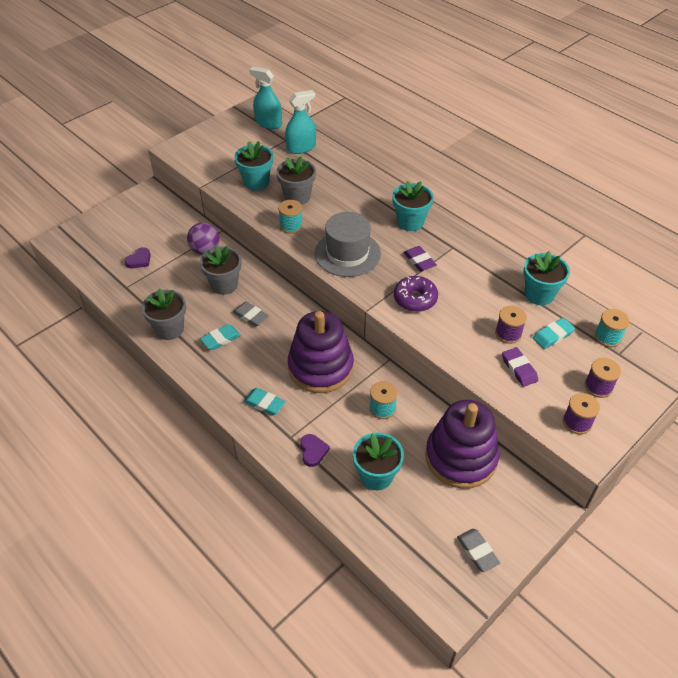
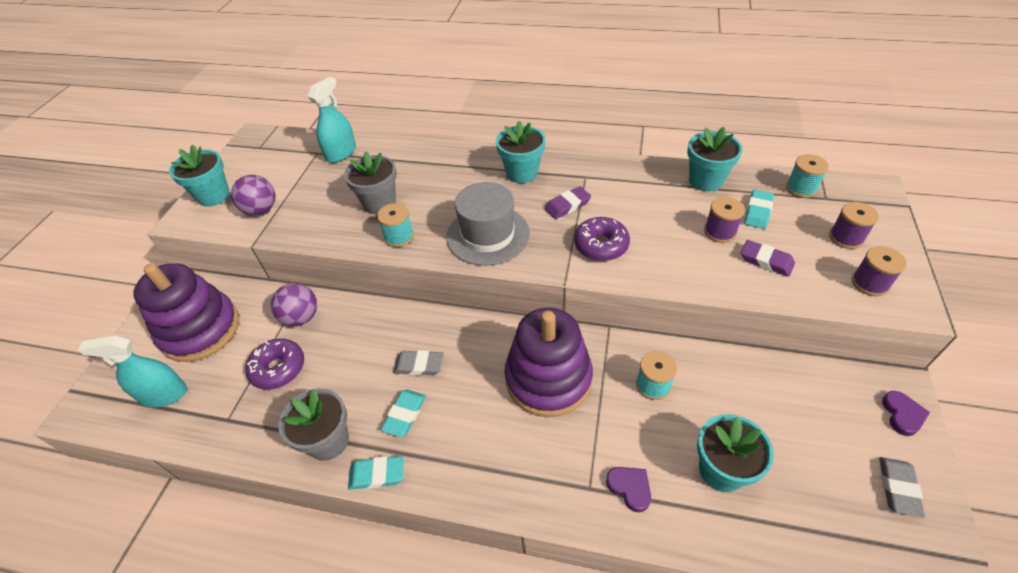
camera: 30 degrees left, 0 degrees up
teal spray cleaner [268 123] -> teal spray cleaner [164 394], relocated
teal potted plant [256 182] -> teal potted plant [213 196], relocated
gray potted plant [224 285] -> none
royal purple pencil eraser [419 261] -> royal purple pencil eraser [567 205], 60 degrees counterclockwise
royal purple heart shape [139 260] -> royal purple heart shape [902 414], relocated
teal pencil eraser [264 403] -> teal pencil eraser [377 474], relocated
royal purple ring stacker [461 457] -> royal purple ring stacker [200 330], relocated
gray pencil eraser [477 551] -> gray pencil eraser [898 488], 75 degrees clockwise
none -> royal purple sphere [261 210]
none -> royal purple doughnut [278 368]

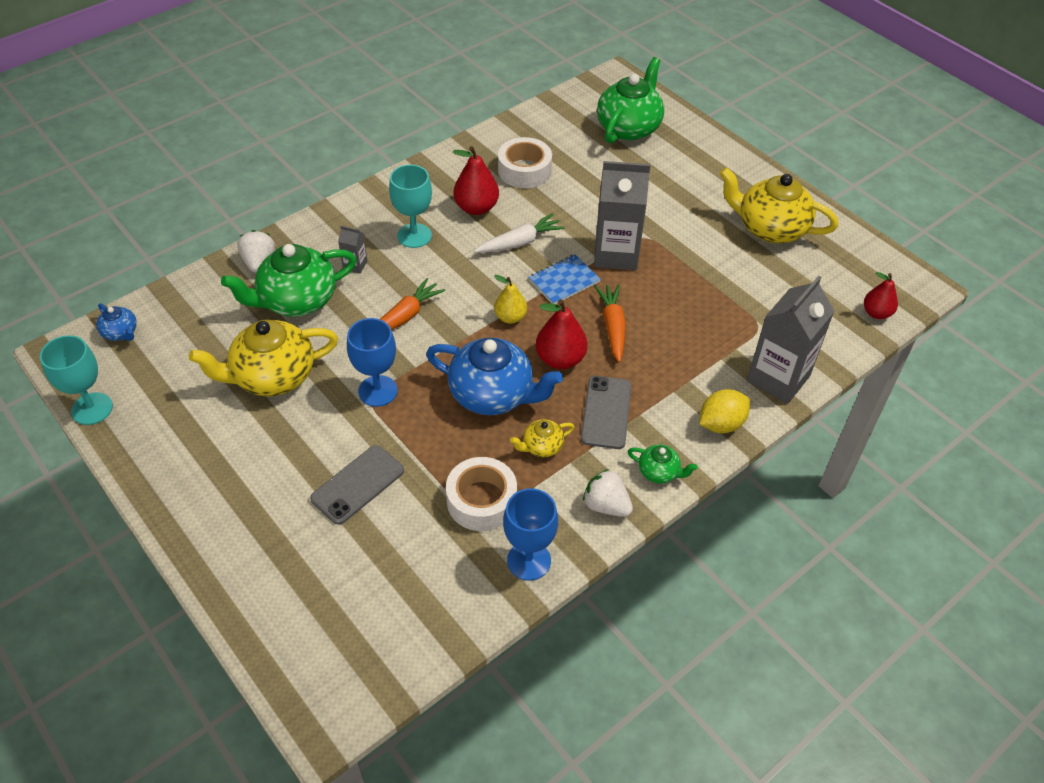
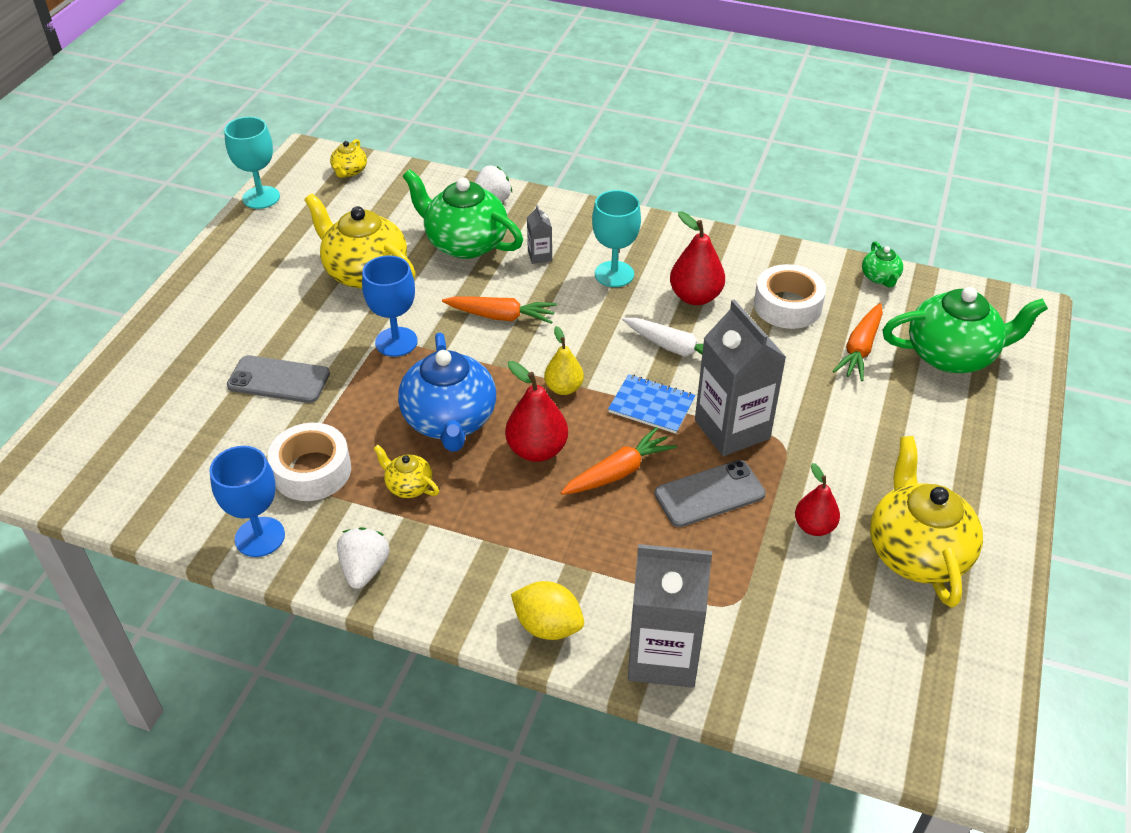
camera: 60 degrees right, 5 degrees down
red pear fruit [876 313] -> red pear fruit [814 526], relocated
cobalt teapot [121 333] -> bright yellow teapot [349 171]
gray smartphone [606 412] -> gray smartphone [709 494], relocated
leaf-green teapot [659 472] -> leaf-green teapot [880 278], relocated
none -> orange-coloured carrot [860 349]

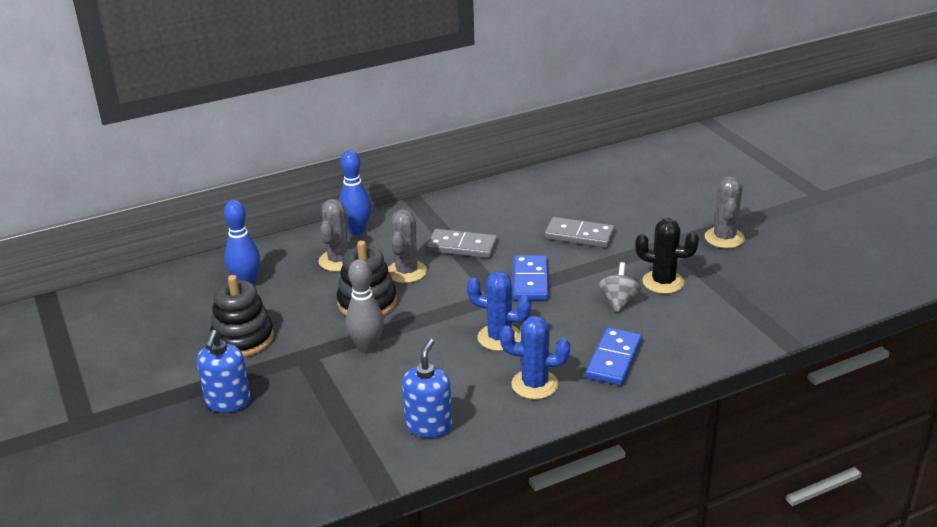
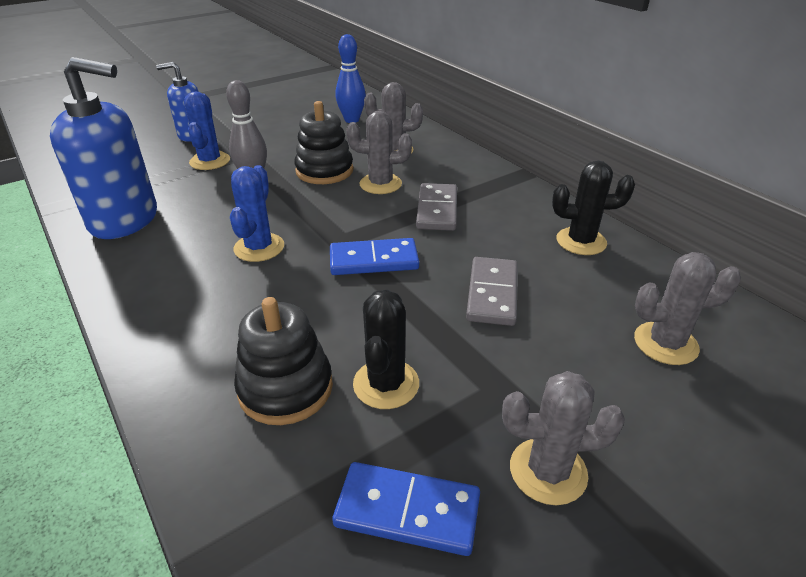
camera: 80 degrees right, 5 degrees up
cobalt skittle [357 230] -> none
gray spinning top [619 301] -> none
jet-black ring stacker [243 339] -> jet-black ring stacker [285 388], relocated
cobalt cactus [534 384] -> cobalt cactus [210 161], relocated
cobalt domino tile [613 359] -> cobalt domino tile [407 511], relocated
cobalt soap dispenser [429 426] -> cobalt soap dispenser [124 220], x1.73
none -> jet-black cactus [581 241]
none -> gray cactus [665 343]

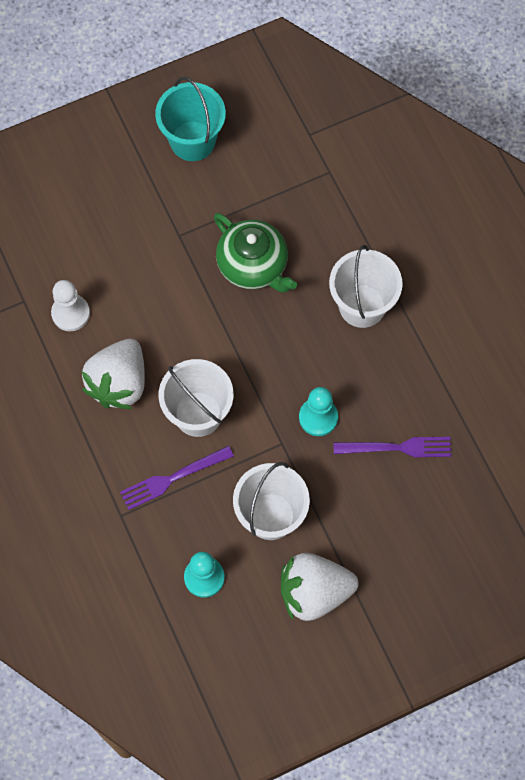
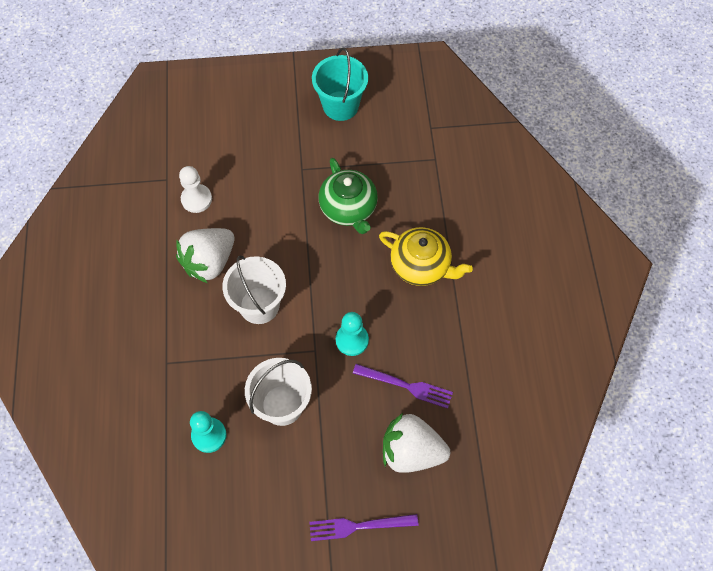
camera: 20 degrees right, 5 degrees down
snow-white sand bucket [362 306] -> bright yellow teapot [421 266]
royal purple dinner fork [172 479] -> royal purple dinner fork [358 526], relocated
snow-white strawberry [314 592] -> snow-white strawberry [411 451], relocated

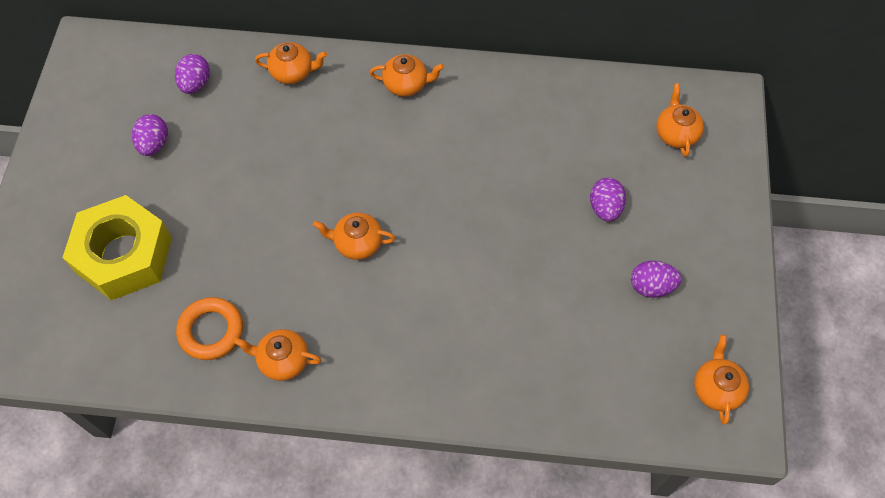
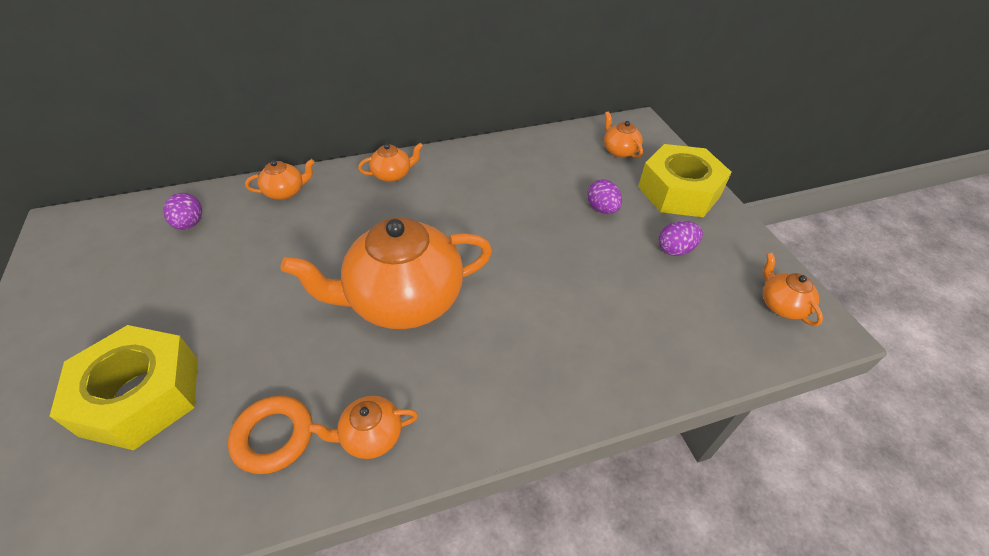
camera: 25 degrees left, 15 degrees down
royal purple egg shape [154 144] -> none
orange-coloured teapot [357 243] -> orange-coloured teapot [404 300], x2.28
none -> bright yellow hexagon nut [679 191]

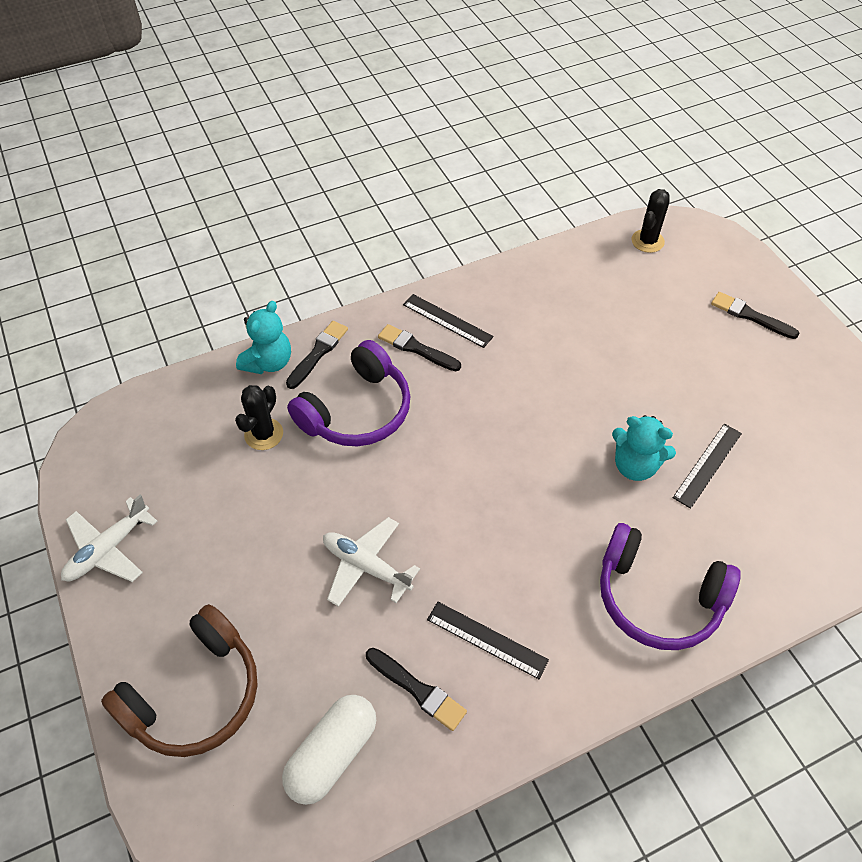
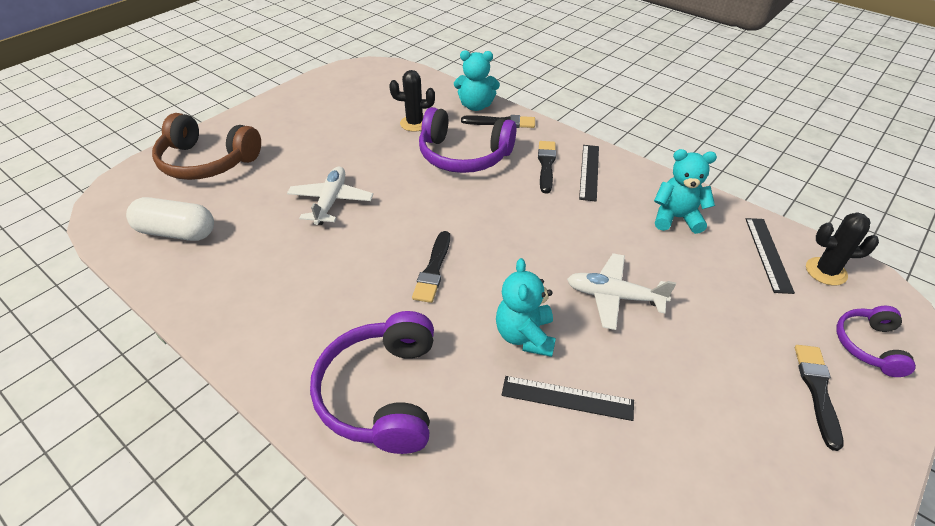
camera: 65 degrees right, 10 degrees down
snow-white toy plane [108 549] -> snow-white toy plane [614 296], relocated
jet-black measuring stick [487 639] -> jet-black measuring stick [768 254], relocated
jet-black paint brush [417 690] -> jet-black paint brush [433 269], relocated
none -> teal teddy bear [676 218]
none -> royal purple headset [869 345]

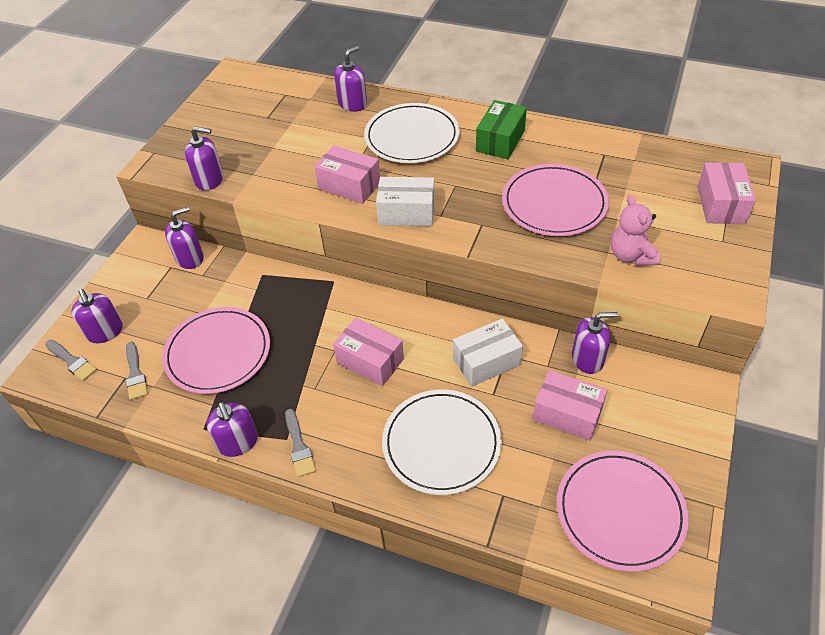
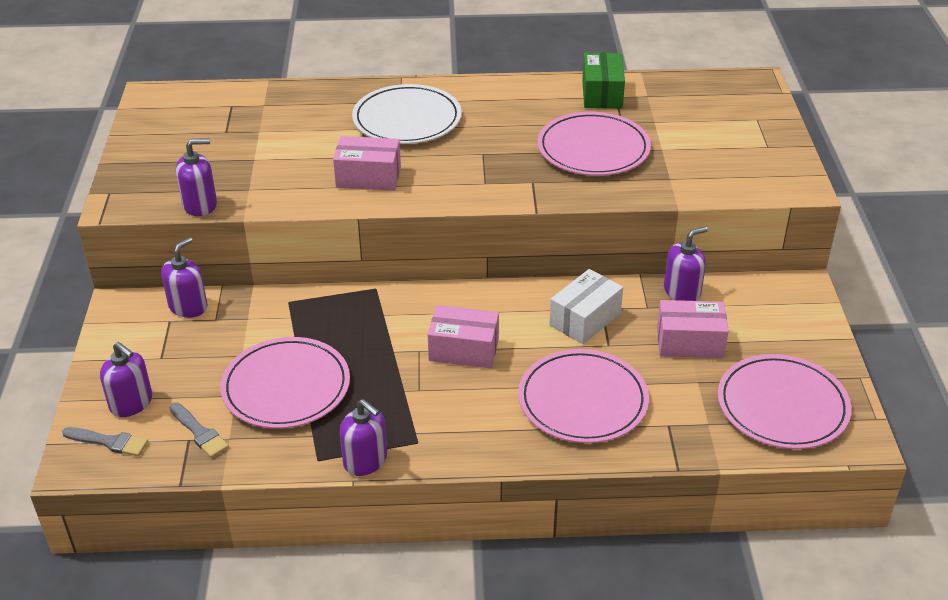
camera: 25 degrees left, 10 degrees down
royal purple soap dispenser [352 104] -> none
leaf-green parcel [500 141] -> leaf-green parcel [602 94], relocated
rosy parcel [721 204] -> none
snow-white parcel [406 213] -> none
rosy teddy bear [631 256] -> none
snow-white plate [441 443] -> rosy plate [583 400]
gray paint brush [299 446] -> none

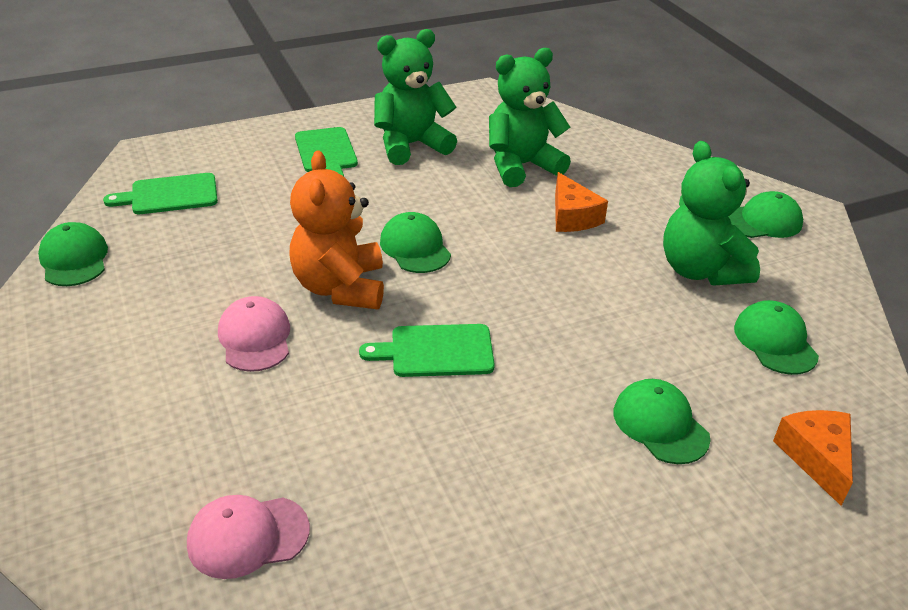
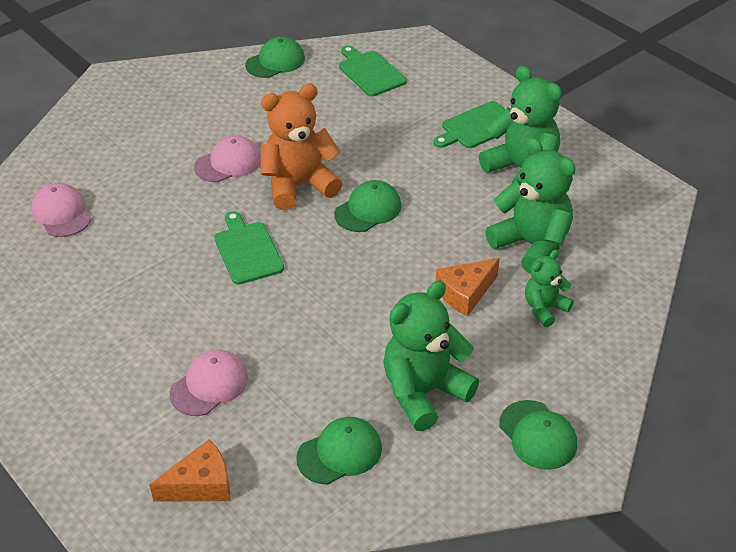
camera: 75 degrees right, 5 degrees up
leaf-green peaked cap [660 424] -> rosy peaked cap [209 385]
none -> leaf-green teddy bear [545 308]

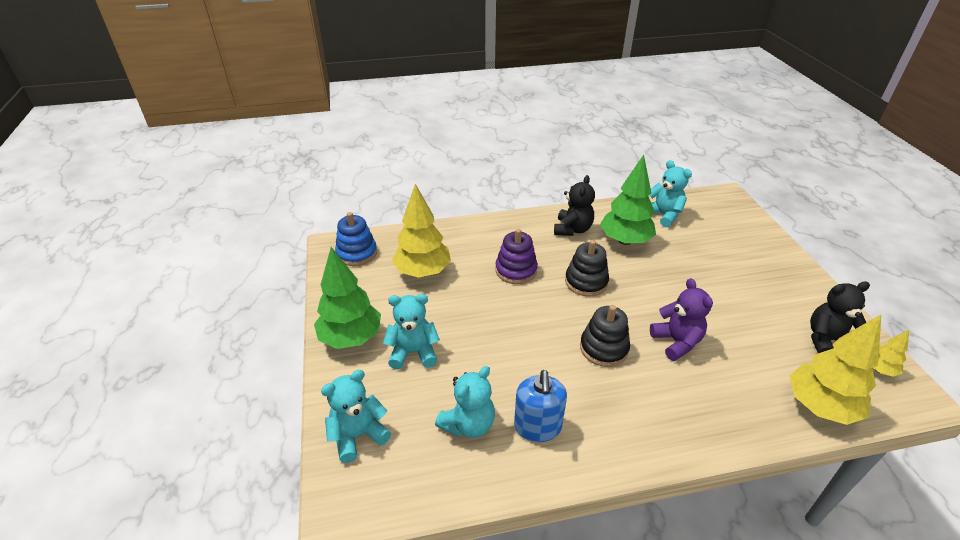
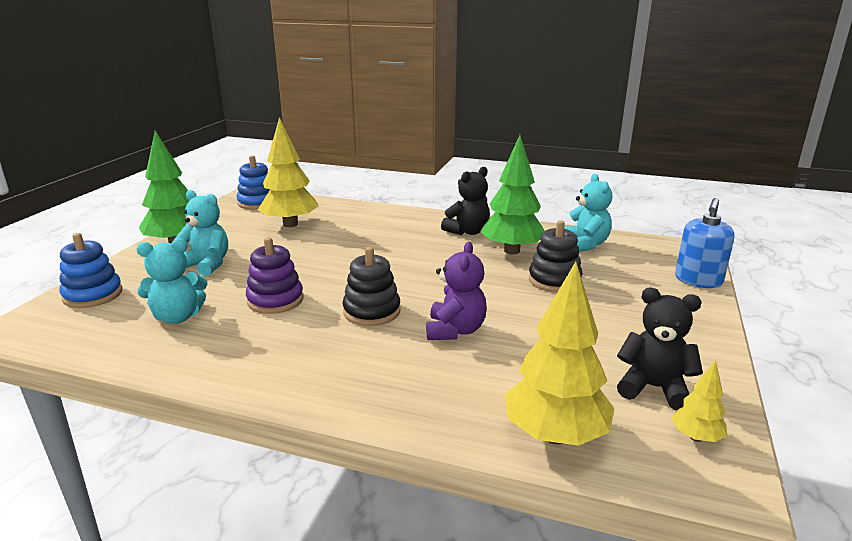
camera: 30 degrees right, 15 degrees down
royal purple ring stacker [516 270] -> royal purple ring stacker [275 300], relocated
jet-black ring stacker [586 282] -> jet-black ring stacker [554 280], relocated
teal teddy bear [358 435] -> cobalt ring stacker [93 295]
cobalt soap dispenser [537 427] -> cobalt soap dispenser [698 280], relocated

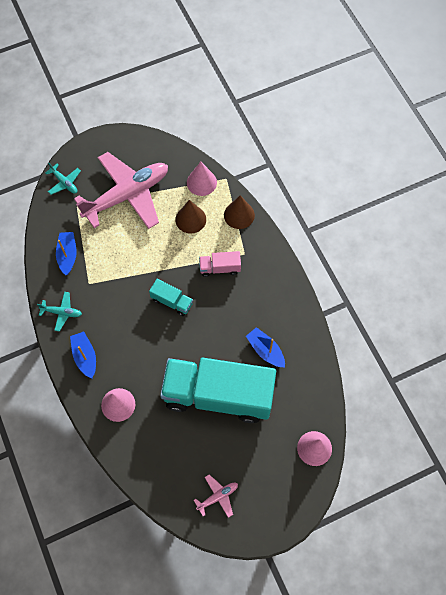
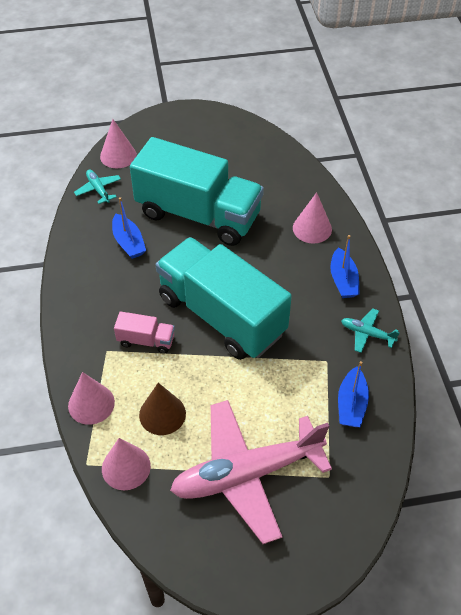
camera: 165 degrees left, 15 degrees down
teal toy plane [64 182] -> teal toy plane [98 189], relocated
dark brown cone [239 215] -> rosy cone [91 404]
teal truck [172 301] -> teal truck [221 315], x2.45
rosy toy plane [218 496] -> none

